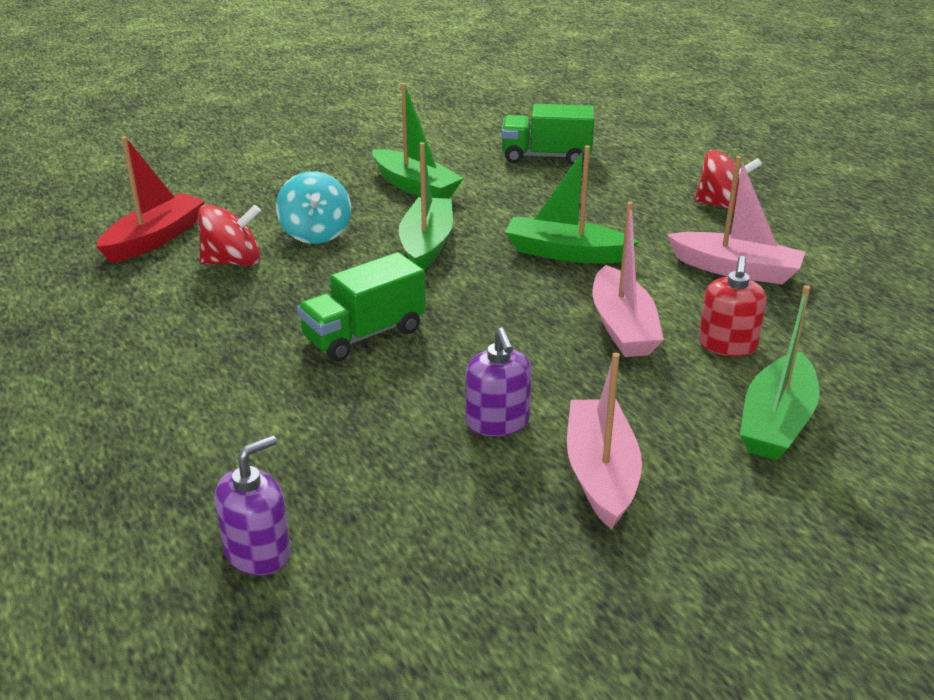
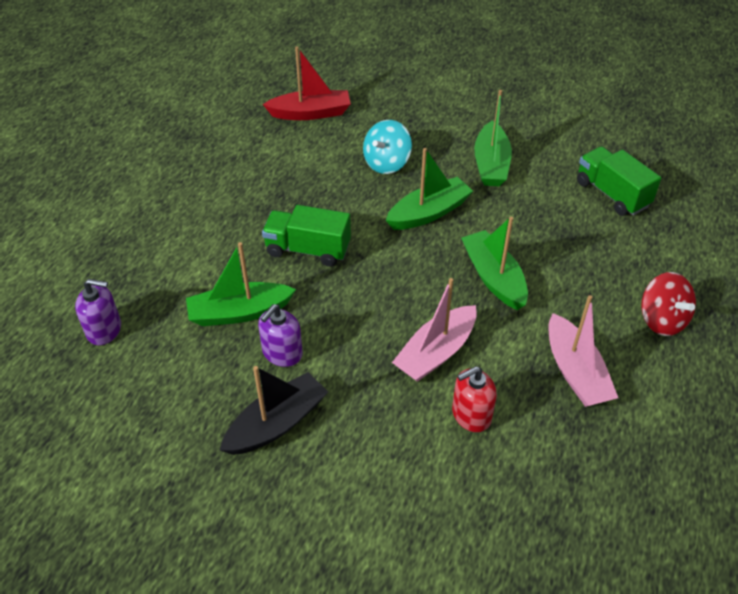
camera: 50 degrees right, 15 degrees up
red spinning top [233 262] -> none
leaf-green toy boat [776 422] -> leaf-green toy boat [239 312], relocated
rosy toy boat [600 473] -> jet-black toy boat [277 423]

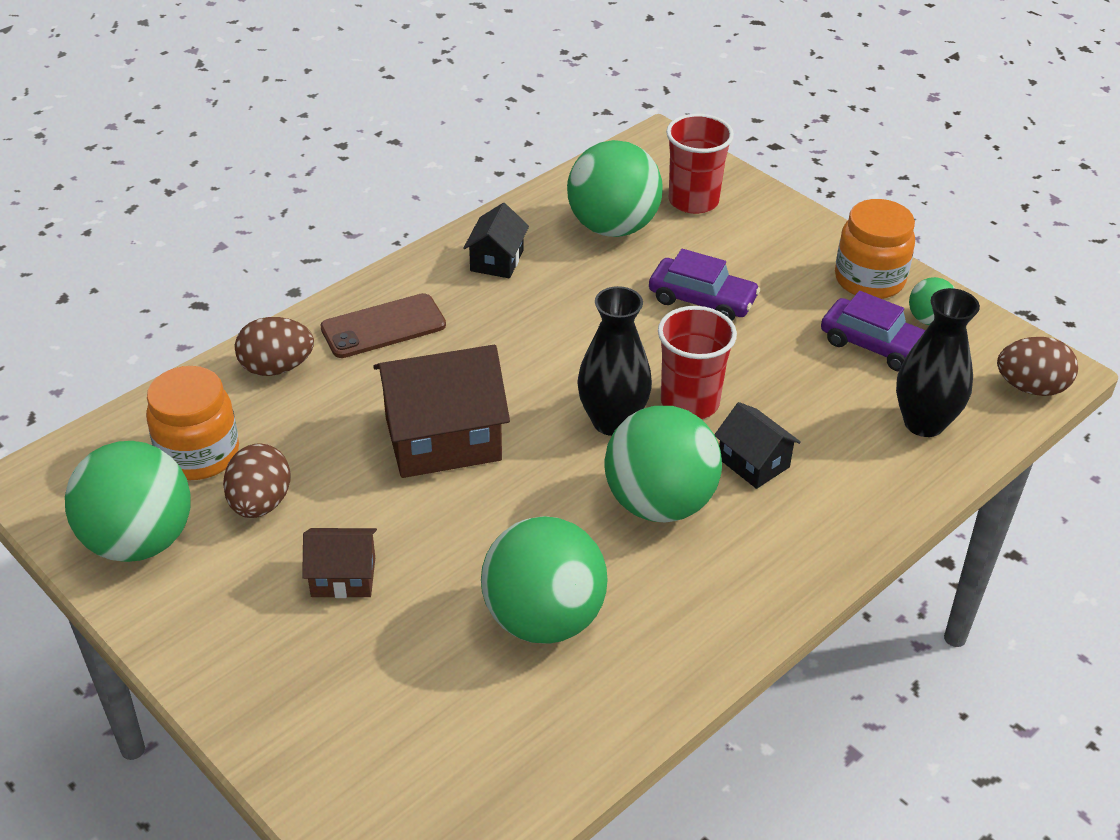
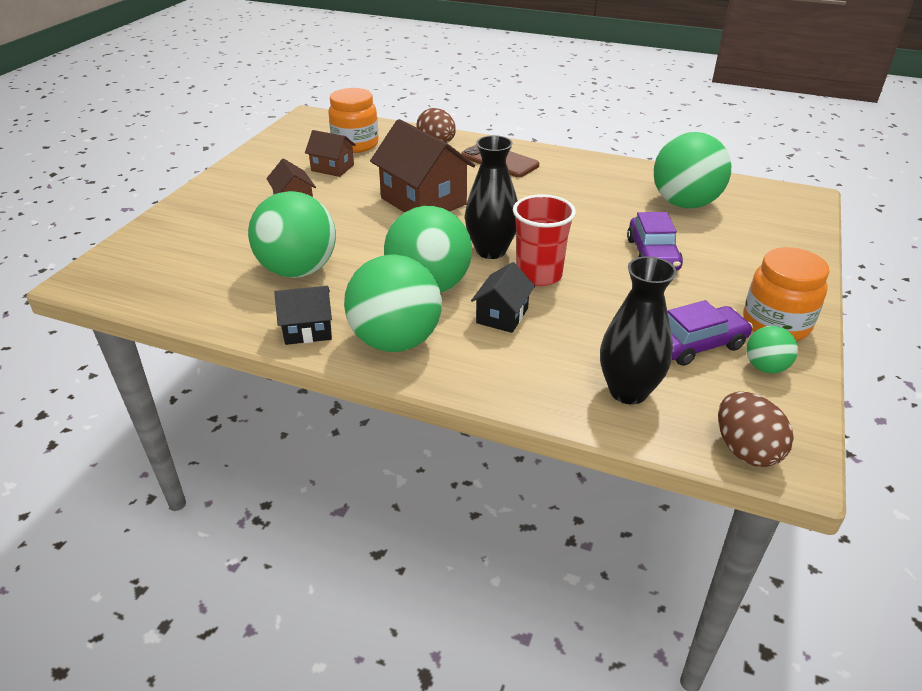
camera: 65 degrees right, 5 degrees down
red beaker [693 201] -> none
jet-black cottage [497 260] -> jet-black cottage [308 330], relocated
royal purple car [875 345] -> royal purple car [696 344], 120 degrees counterclockwise
leaf-green sphere [139 541] -> leaf-green sphere [395 341], relocated
dark brown egg shape [260 503] -> dark brown cottage [332 168]

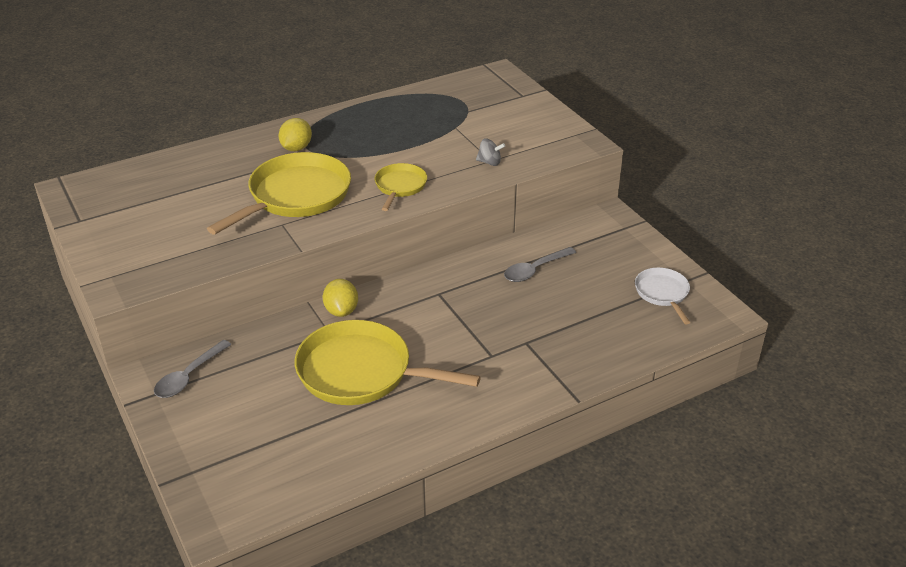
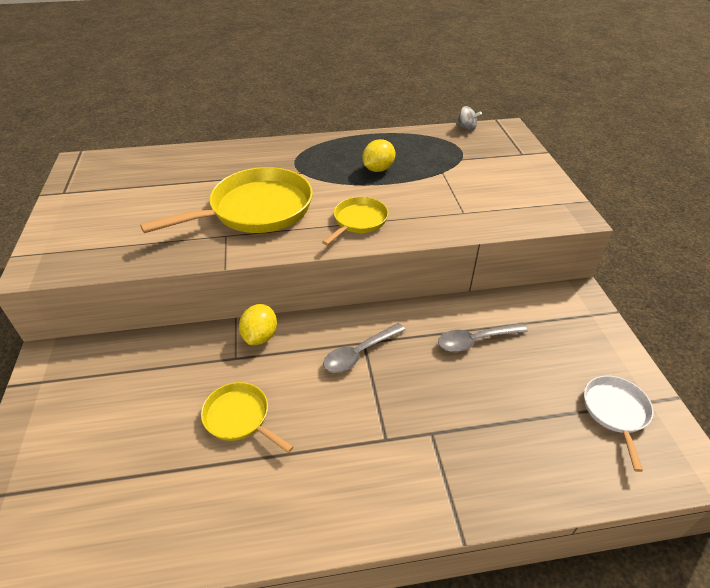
camera: 20 degrees right, 5 degrees up
bright yellow toy lemon [296 148] -> bright yellow toy lemon [378 169], relocated
gray spinning top [489 162] -> gray spinning top [466 128], relocated
bright yellow skillet [361 372] -> bright yellow skillet [240 417], x0.53
gray tablespoon [189 376] -> gray tablespoon [359 353], relocated

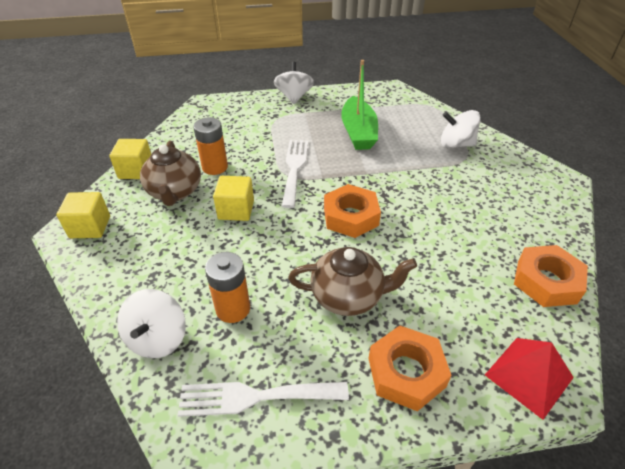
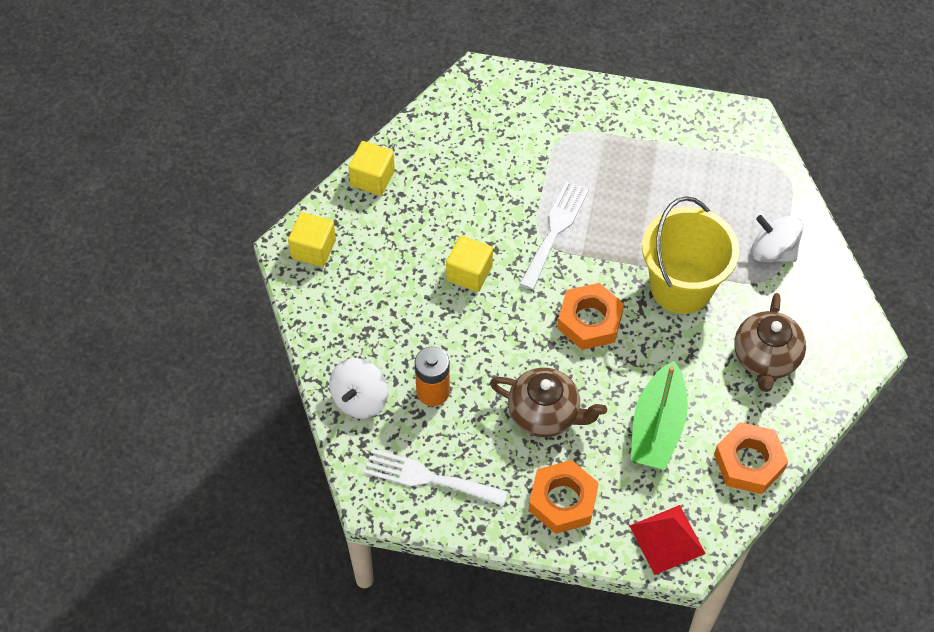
camera: 20 degrees right, 15 degrees up
leaf-green toy boat [358 132] -> leaf-green toy boat [657 427], relocated
snow-white spinning top [294 97] -> none
orange-coloured battery [215 167] -> none
dark brown teapot [175 192] -> dark brown teapot [766 358], relocated
none -> bright yellow sand bucket [681 287]

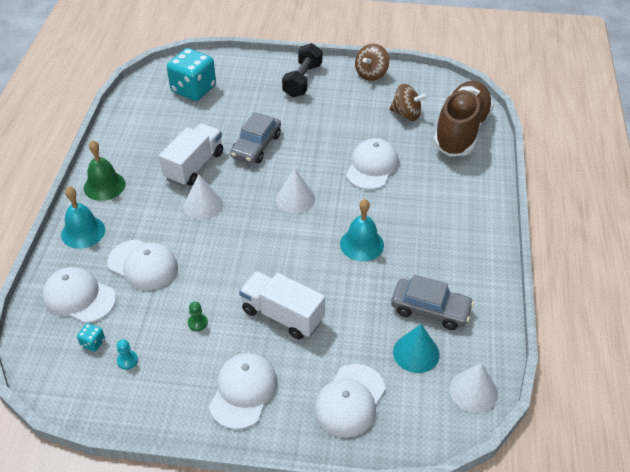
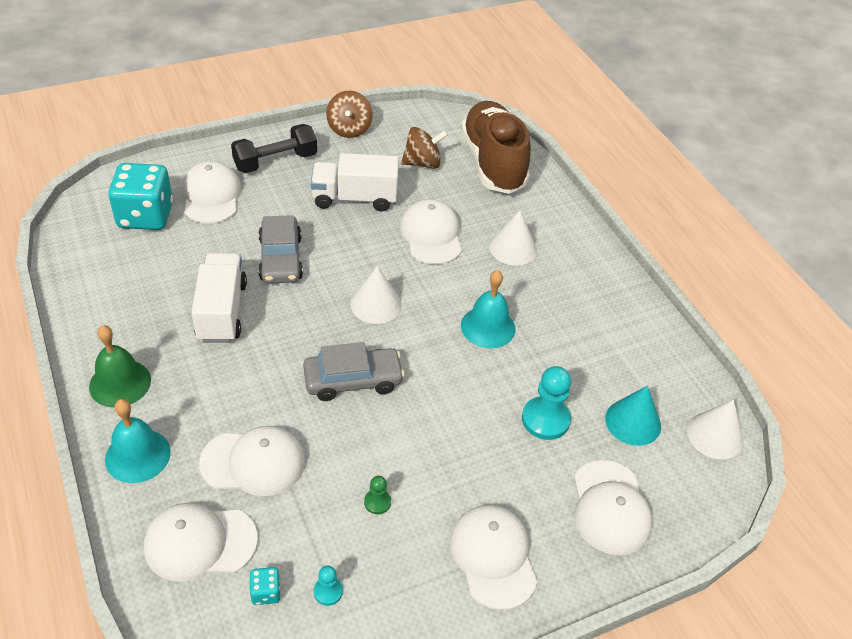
camera: 35 degrees left, 0 degrees up
jet-black dumbbell [302 80] -> jet-black dumbbell [275 161], 75 degrees clockwise
snow-white cone [203 205] -> snow-white cone [513 248], relocated
snow-white truck [282 315] -> snow-white truck [355 198], relocated
gray car [430 309] -> gray car [353 380], relocated
none -> snow-white peaked cap [211 196]
none -> teal pawn [545 419]

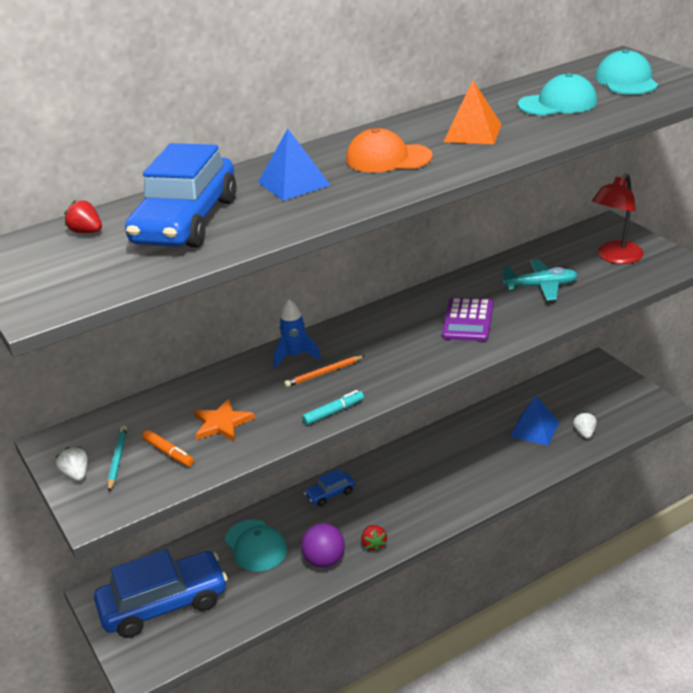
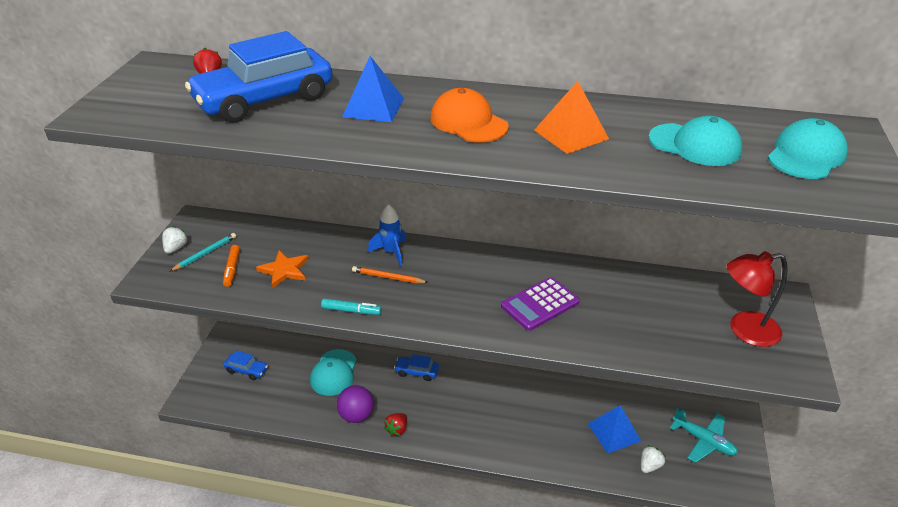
camera: 40 degrees right, 5 degrees up
teal toy plane [540 286] -> teal toy plane [703 441], relocated
cobalt car [164 604] -> cobalt car [246 370], x0.44

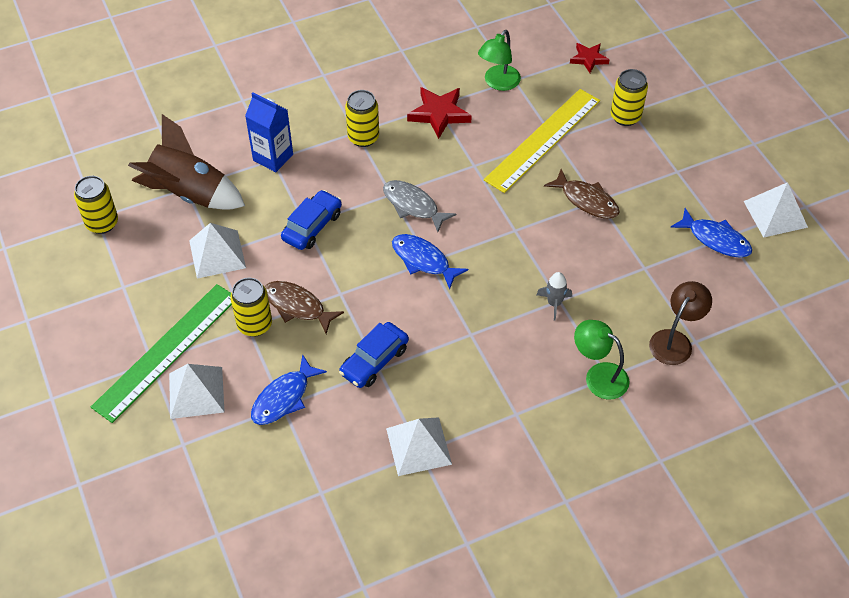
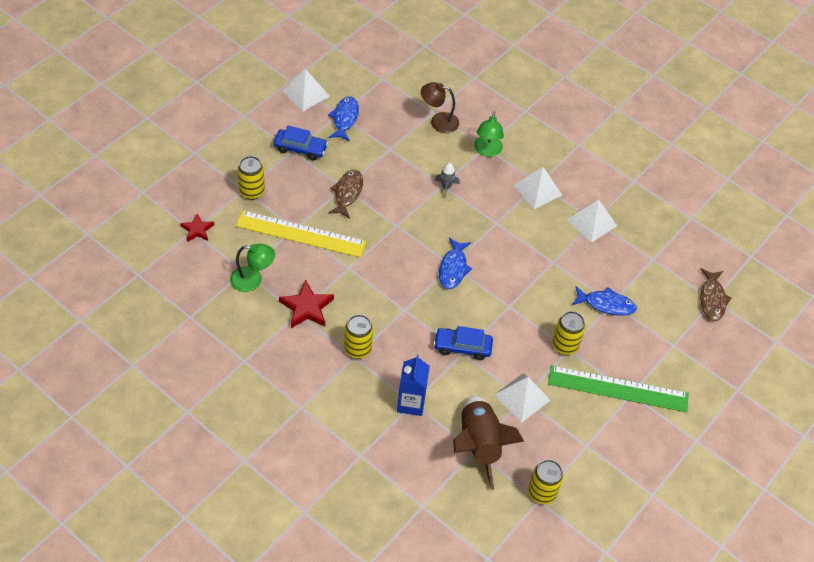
camera: 120 degrees left, 0 degrees up
gray fish figure [413 205] -> none
dark brown fish figure [297 306] -> dark brown fish figure [712 299], relocated
cobalt car [374 361] -> cobalt car [300 148], relocated
snow-white pyramid [196 392] -> snow-white pyramid [537 190], relocated

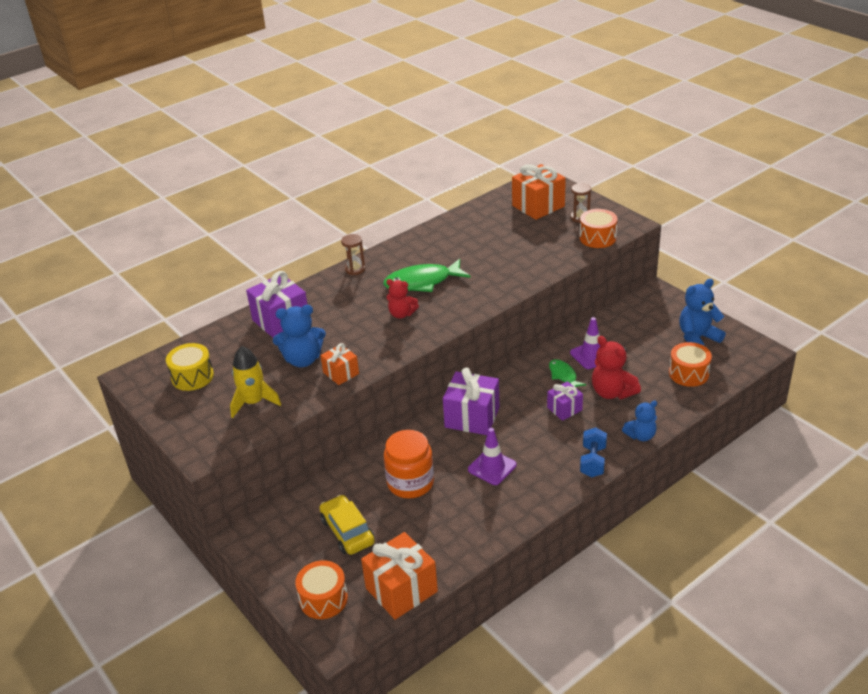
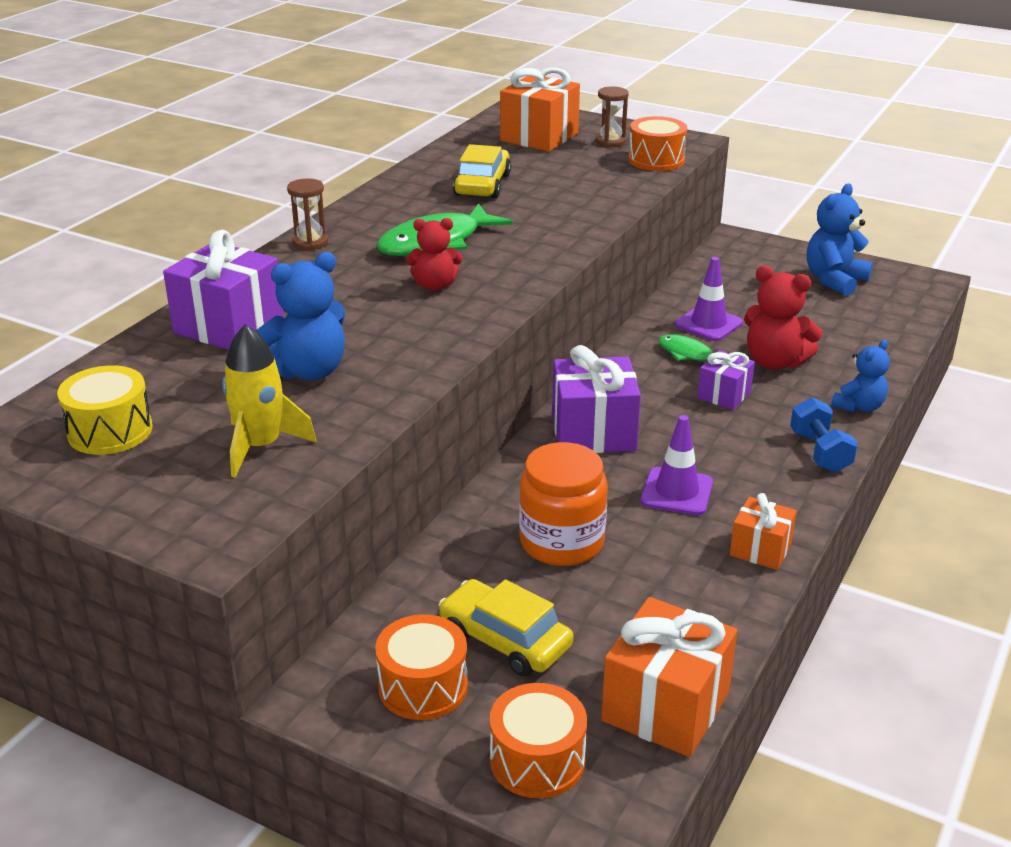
camera: 25 degrees left, 5 degrees down
orange-coloured toy drum [688 373] -> orange-coloured toy drum [423 686], relocated
orange-coloured gift [341 373] -> orange-coloured gift [760 549], relocated
none -> bright yellow car [482 185]

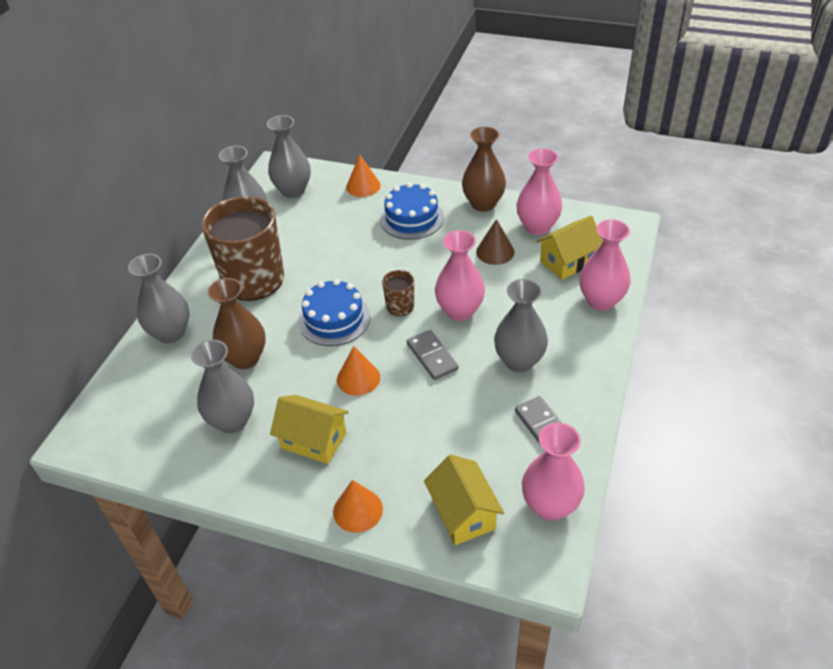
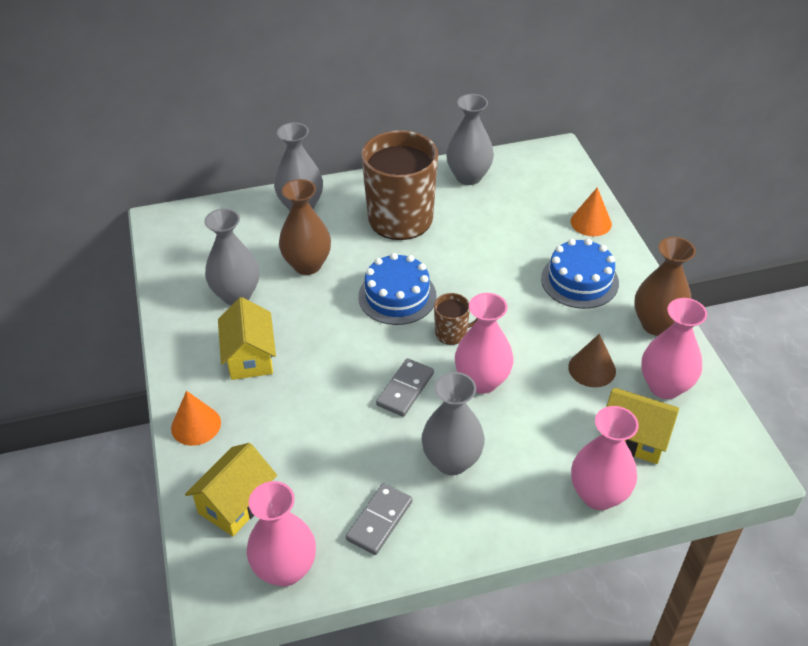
camera: 55 degrees right, 0 degrees up
gray flower vase [293 190] -> none
orange-coloured cone [358 378] -> none

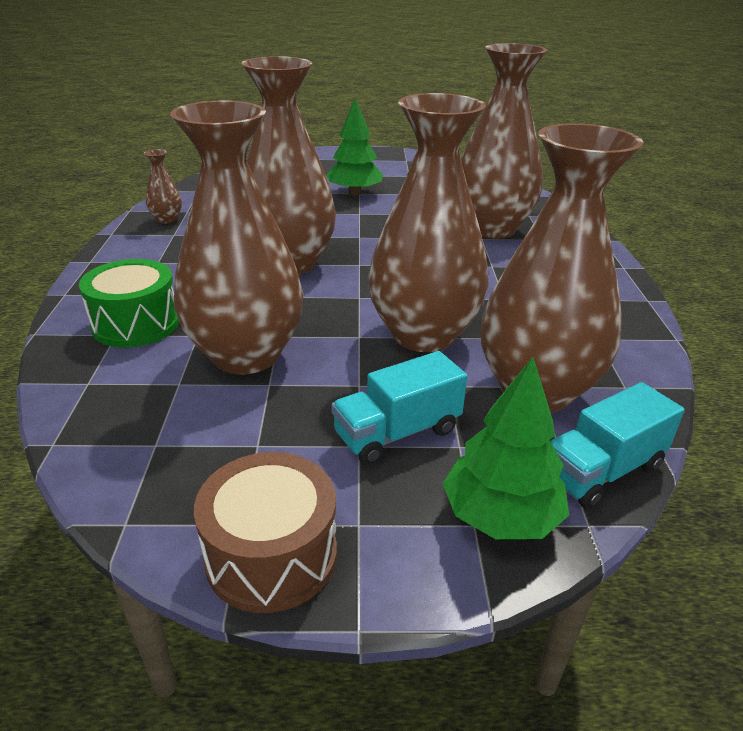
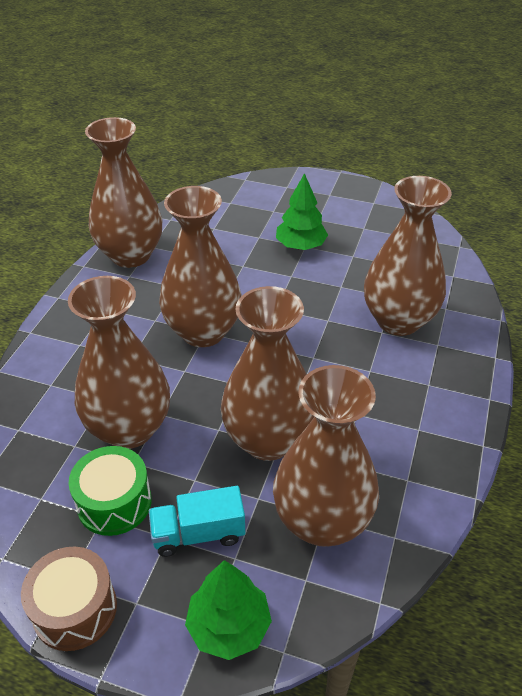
camera: 20 degrees right, 10 degrees up
dark brown flower vase [166 219] -> dark brown flower vase [131 255], x2.45
leaf-green toy drum [136 324] -> leaf-green toy drum [114 502], relocated
teal truck [601 470] -> none

